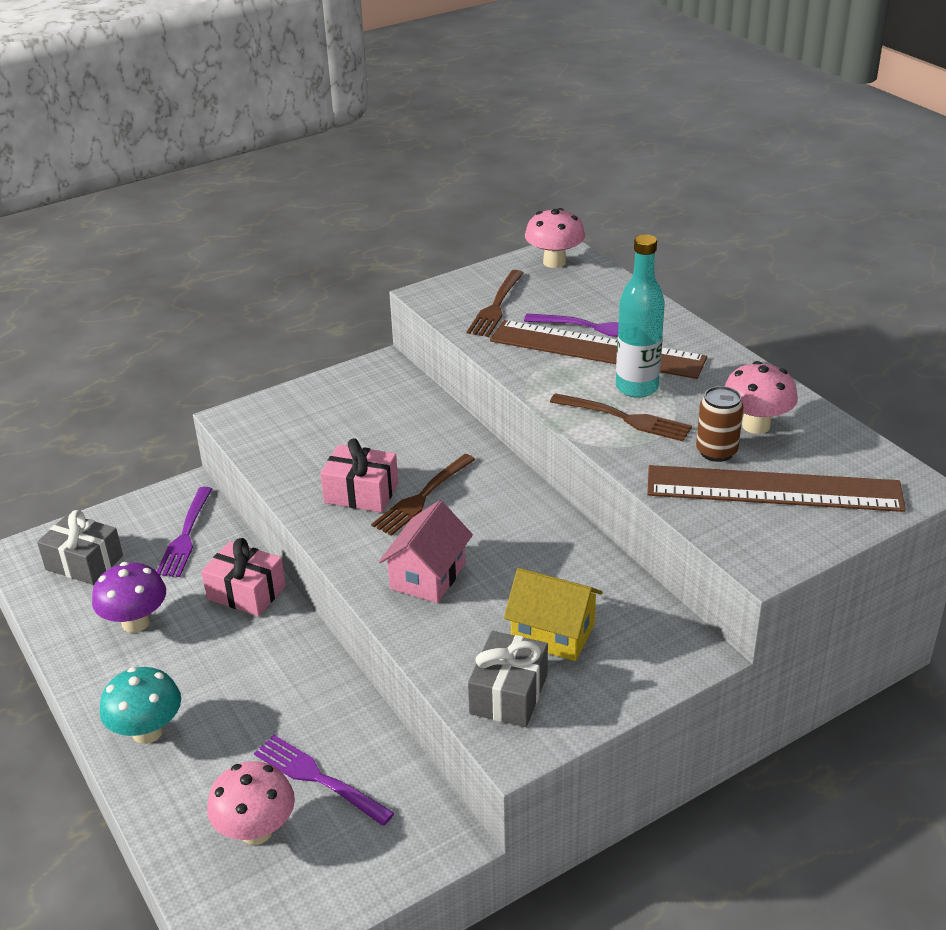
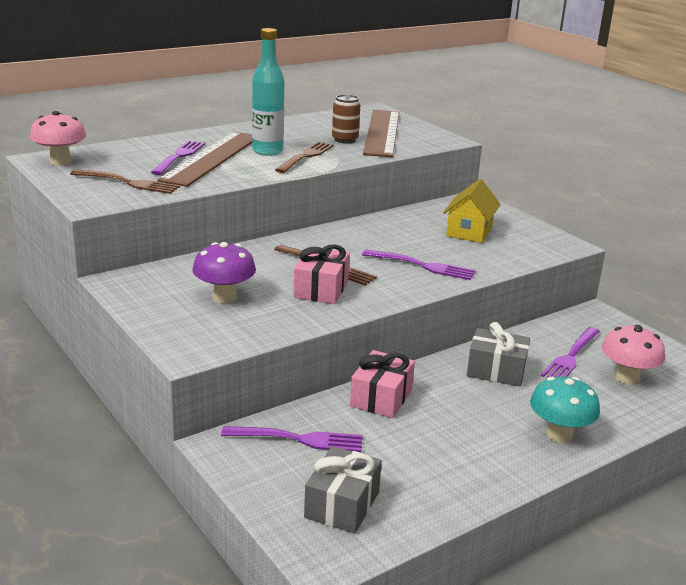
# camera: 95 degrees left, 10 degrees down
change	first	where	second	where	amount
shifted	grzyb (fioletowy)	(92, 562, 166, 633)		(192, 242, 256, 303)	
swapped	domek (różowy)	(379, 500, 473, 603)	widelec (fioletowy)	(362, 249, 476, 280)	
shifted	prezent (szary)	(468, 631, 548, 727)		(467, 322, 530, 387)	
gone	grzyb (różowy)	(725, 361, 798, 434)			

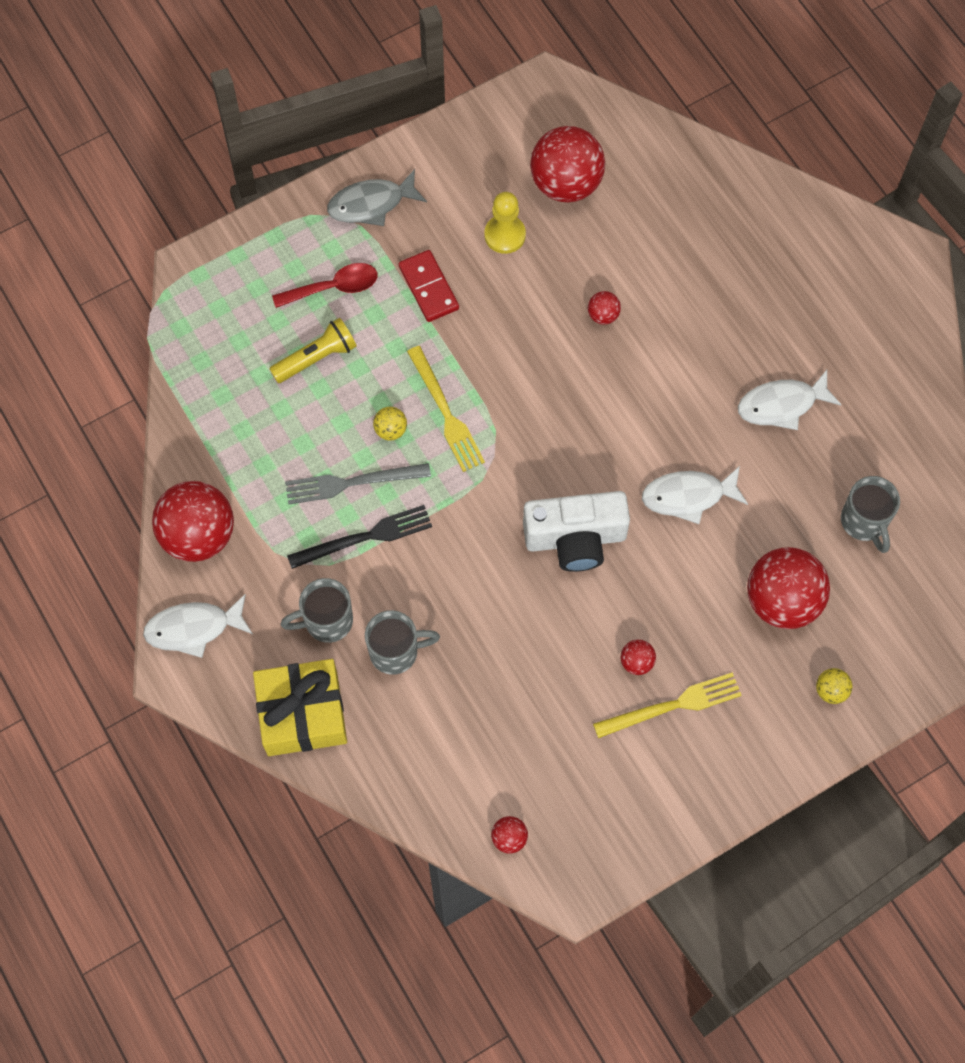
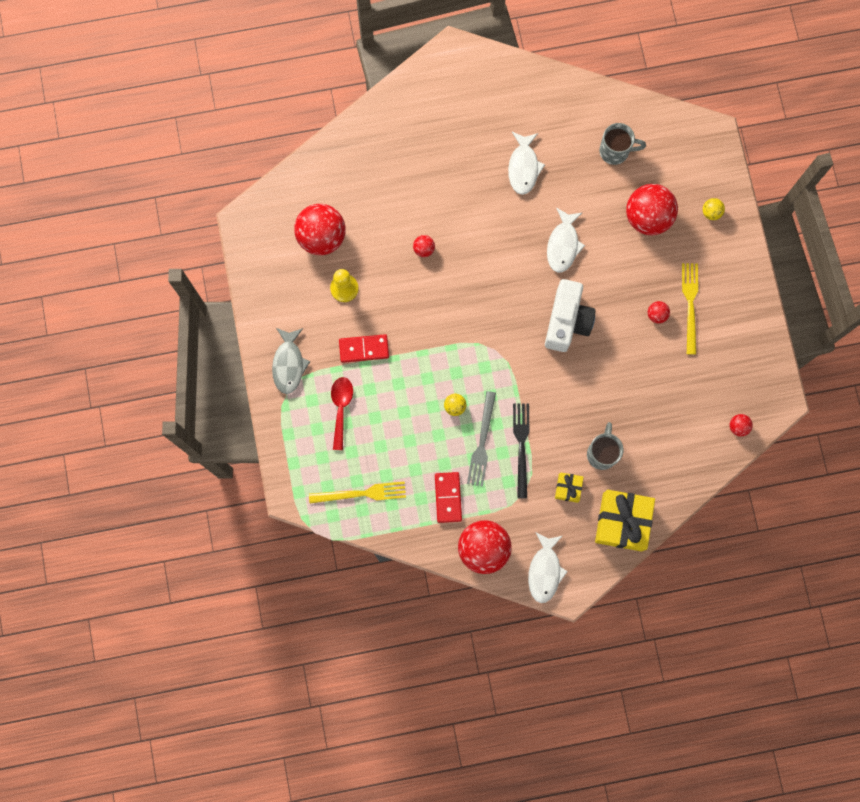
# camera: 70 degrees left, 10 degrees up
change	first	where	second	where	amount
shifted	widelec (żółty)	(407, 346, 485, 472)		(309, 481, 406, 503)	
new			kostka domina (czerwony)	(435, 472, 462, 523)	
swapped	kubek (szary)	(280, 578, 353, 643)	prezent (żółty)	(555, 472, 584, 503)	
gone	latarka (żółty)	(269, 318, 357, 383)			

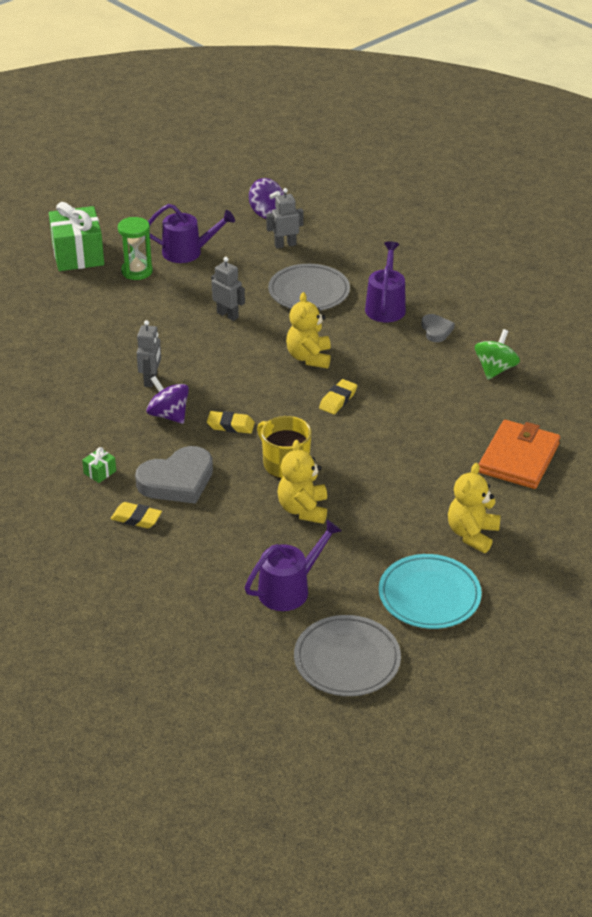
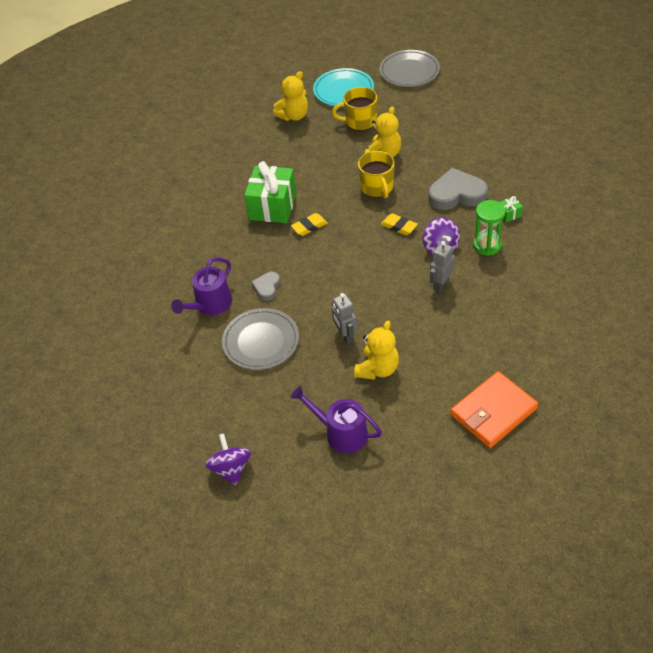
# camera: 150 degrees left, 10 degrees up
change	first	where	second	where	amount
shifted	prezent (zielony)	(49, 202, 104, 271)		(244, 161, 296, 223)	
shifted	serce (szary)	(421, 314, 455, 342)		(251, 272, 280, 301)	
new			kubek (żółty)	(332, 87, 377, 131)	
shifted	miś (żółty)	(286, 292, 331, 368)		(354, 321, 399, 380)	
shifted	portfel (pomarańczowy)	(479, 420, 560, 489)		(450, 371, 538, 448)	
shifted	klepsydra (zielony)	(118, 217, 153, 280)		(473, 200, 506, 256)	
gone	gumka do mazania (żółty)	(111, 502, 162, 528)			
gone	konewka (fioletowy)	(245, 519, 342, 611)			
gone	robot (szary)	(266, 188, 304, 248)			
gone	bączek (zielony)	(475, 329, 520, 380)			

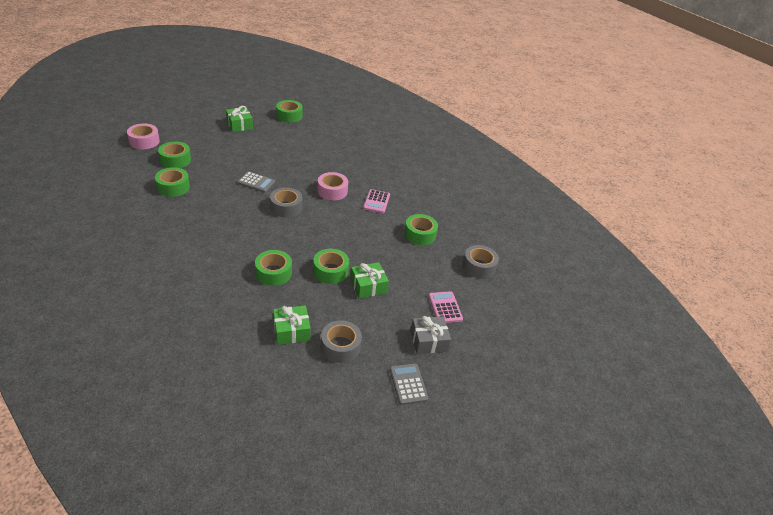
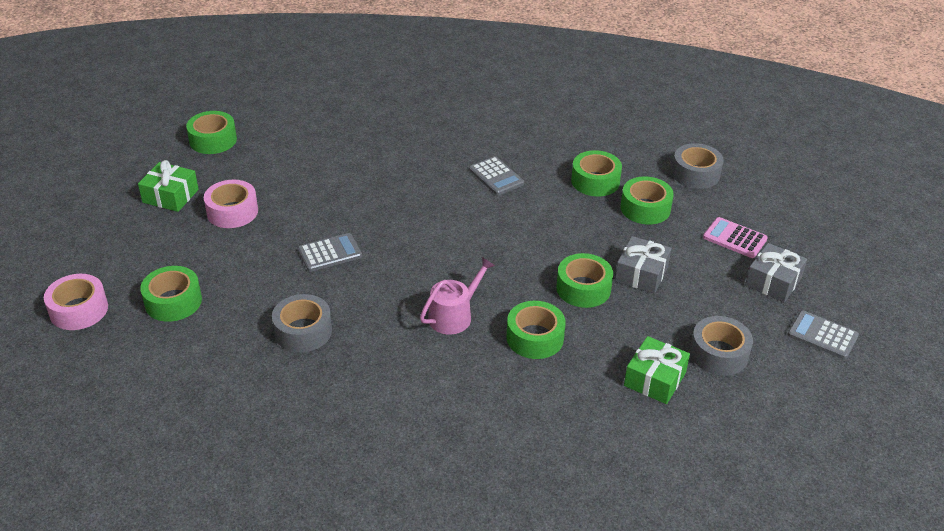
# camera: 40 degrees left, 0 degrees up
change	first	where	second	where	amount
shifted	taśma klejąca (różowy)	(317, 172, 348, 201)		(204, 180, 258, 228)	
shifted	taśma klejąca (szary)	(270, 187, 302, 218)		(272, 294, 332, 352)	
new			konewka (różowy)	(420, 257, 495, 335)	
repainted	kalkulator (różowy)	(363, 189, 390, 213)	kalkulator (szary)	(469, 156, 524, 195)	
repainted	prezent (zielony)	(350, 262, 389, 299)	prezent (szary)	(615, 236, 672, 294)	
shifted	taśma klejąca (zielony)	(155, 167, 190, 197)		(620, 177, 674, 225)	

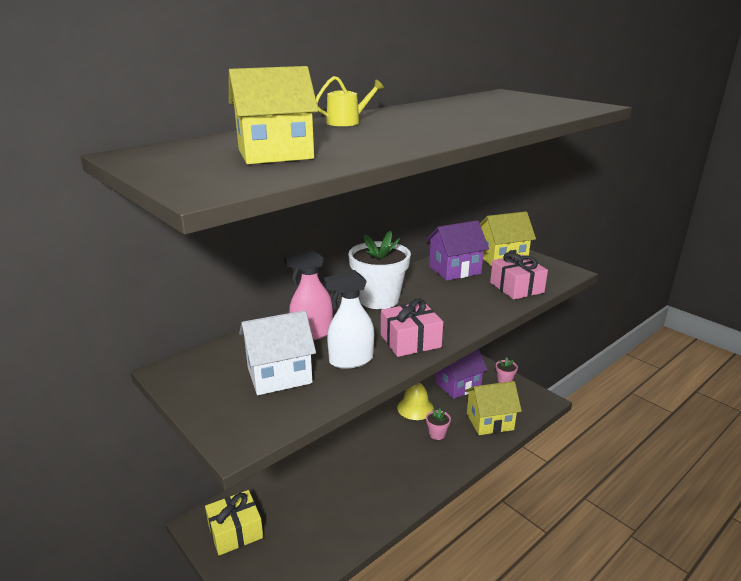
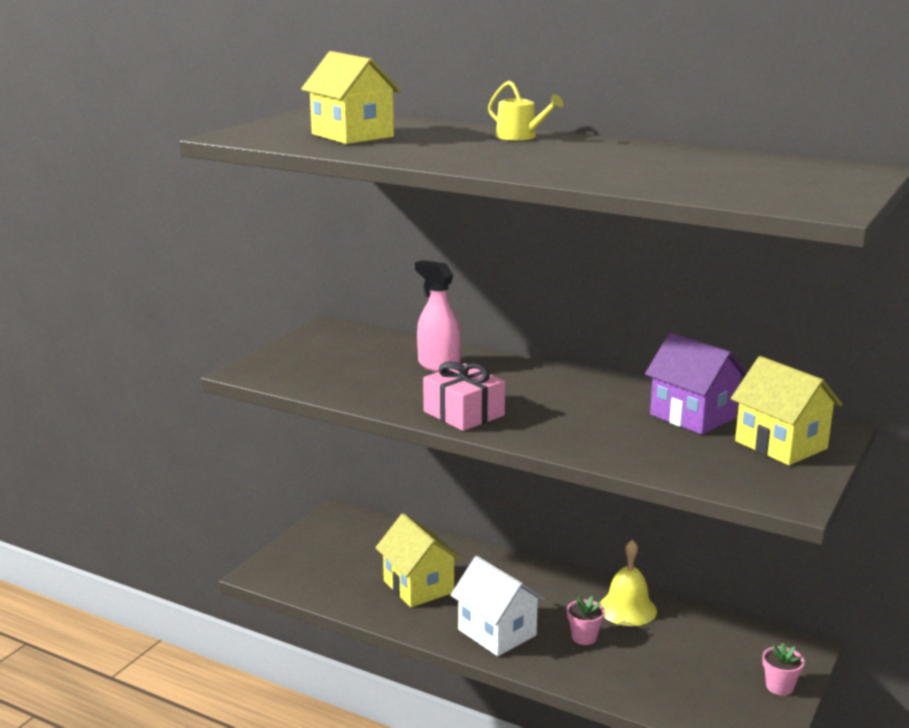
# camera: 70 degrees right, 5 degrees down
change	first	where	second	where	amount
shifted	domek (żółty)	(465, 381, 522, 435)		(375, 513, 462, 607)	
shifted	domek (biały)	(239, 310, 316, 395)		(450, 556, 545, 656)	
gone	prezent (żółty)	(205, 490, 263, 556)			
gone	spryskiwacz (biały)	(323, 270, 374, 369)			
gone	doniczka (biały)	(348, 231, 411, 309)			
gone	domek (fioletowy)	(435, 349, 488, 399)			
gone	prezent (różowy)	(490, 252, 548, 300)			

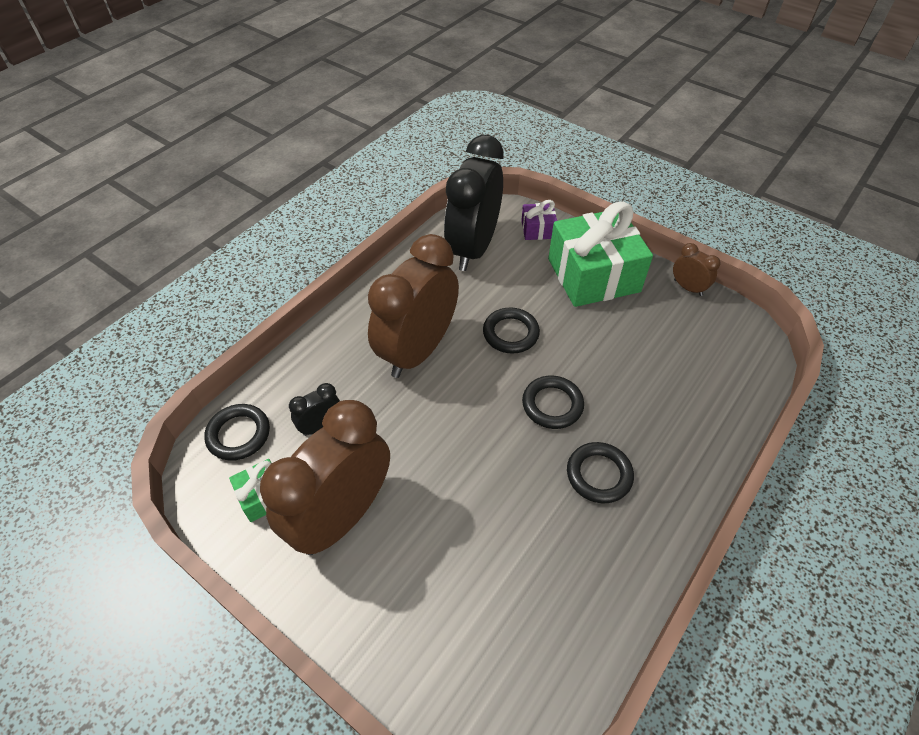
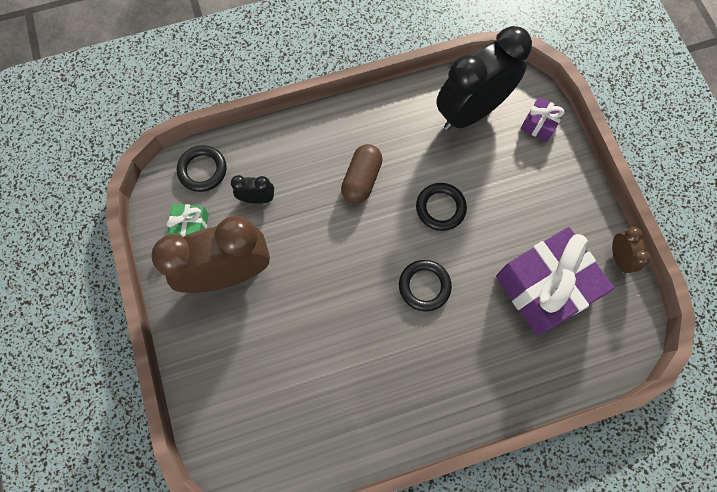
# camera: 35 degrees right, 20 degrees up
change	first	where	second	where	amount
swapped	budzik (brązowy)	(368, 234, 459, 378)	kapsułka (brązowy)	(341, 144, 383, 204)	
new			prezent (fioletowy)	(496, 227, 614, 335)	
gone	prezent (zielony)	(548, 202, 653, 307)			
gone	pierścień (czarny)	(567, 442, 634, 503)			

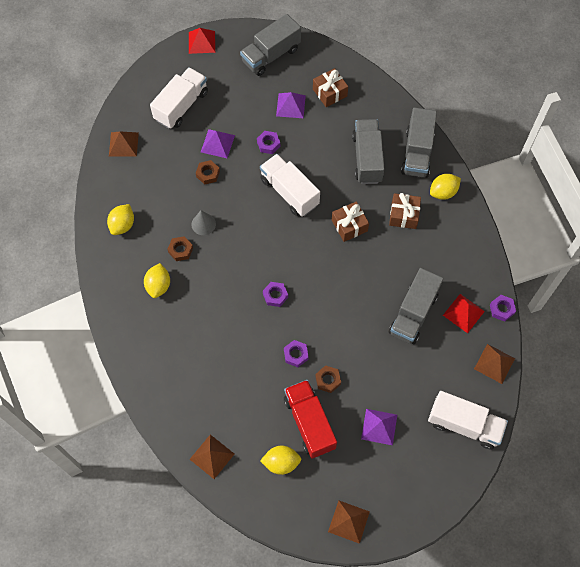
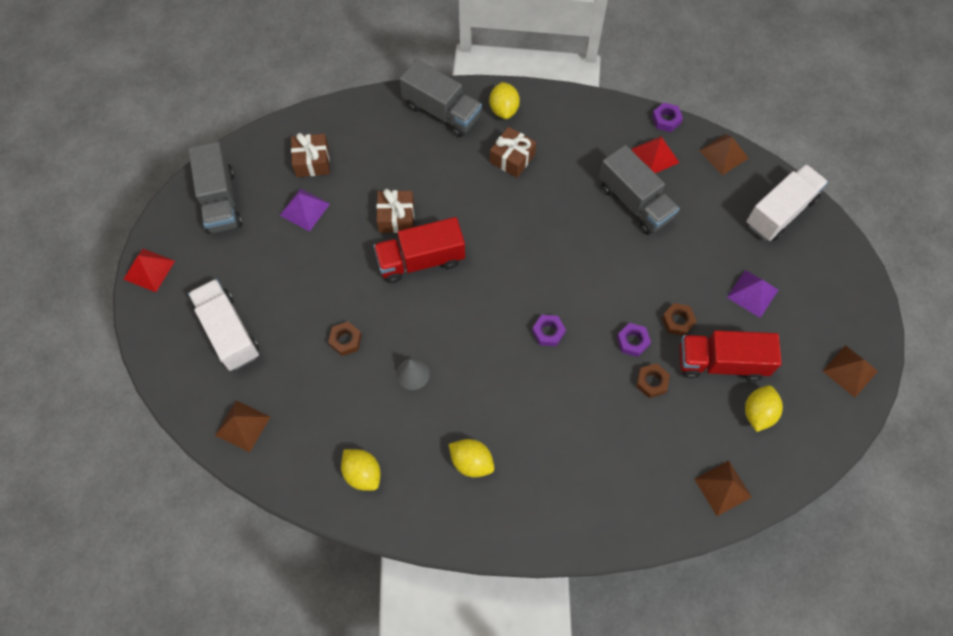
# camera: 65 degrees left, 0 degrees up
change	first	where	second	where	amount
repainted	ciężarówka (biały)	(260, 154, 320, 217)	ciężarówka (czerwony)	(374, 217, 465, 283)	
shifted	prezent (brązowy)	(332, 201, 369, 242)		(376, 189, 414, 233)	
shifted	nakrętka (brązowy)	(167, 236, 193, 261)		(636, 363, 670, 398)	
gone	piramida (fioletowy)	(201, 129, 235, 158)			
gone	nakrętka (fioletowy)	(257, 131, 280, 154)			
gone	ciężarówka (szary)	(352, 119, 384, 184)			

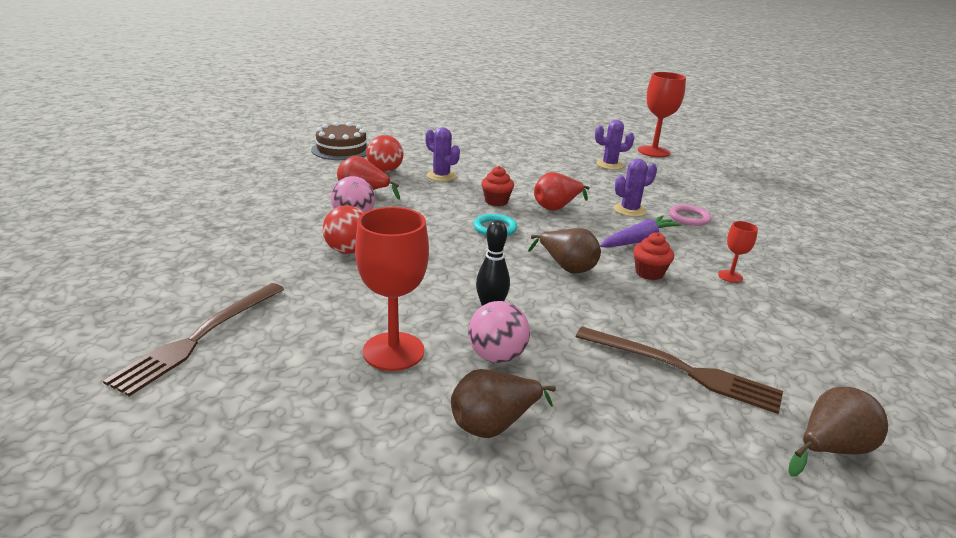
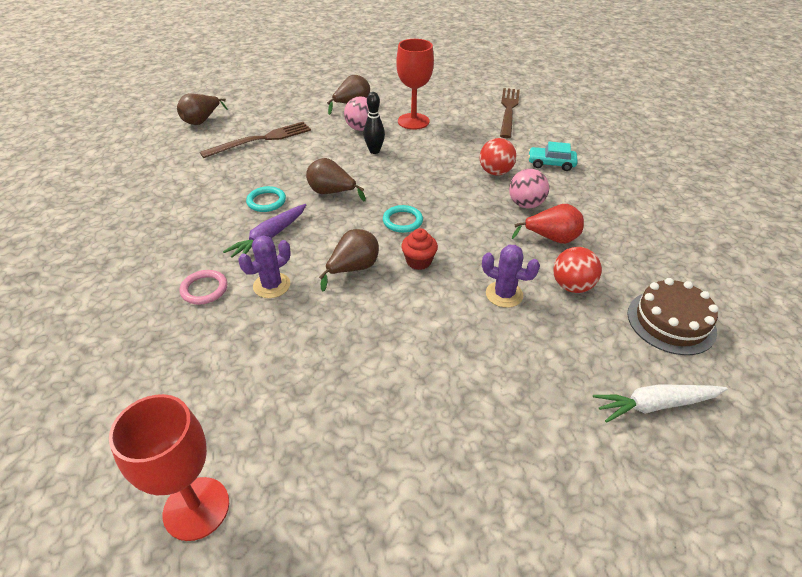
# camera: 165 degrees right, 15 degrees up
change	first	where	second	where	amount
rotated	widelec (brązowy)	(576, 327, 783, 414)		(200, 122, 311, 158)	135 degrees clockwise
swapped	muffinka (czerwony)	(633, 232, 674, 280)	pierścień (turkusowy)	(246, 186, 286, 212)	
repainted	gruszka (czerwony)	(534, 172, 590, 211)	gruszka (brązowy)	(319, 229, 379, 292)	
new			samochód (turkusowy)	(528, 142, 578, 171)	
new			marchewka (biały)	(593, 384, 728, 423)	
gone	kaktus (fioletowy)	(595, 120, 635, 170)			
gone	kielich (czerwony)	(718, 221, 758, 283)			

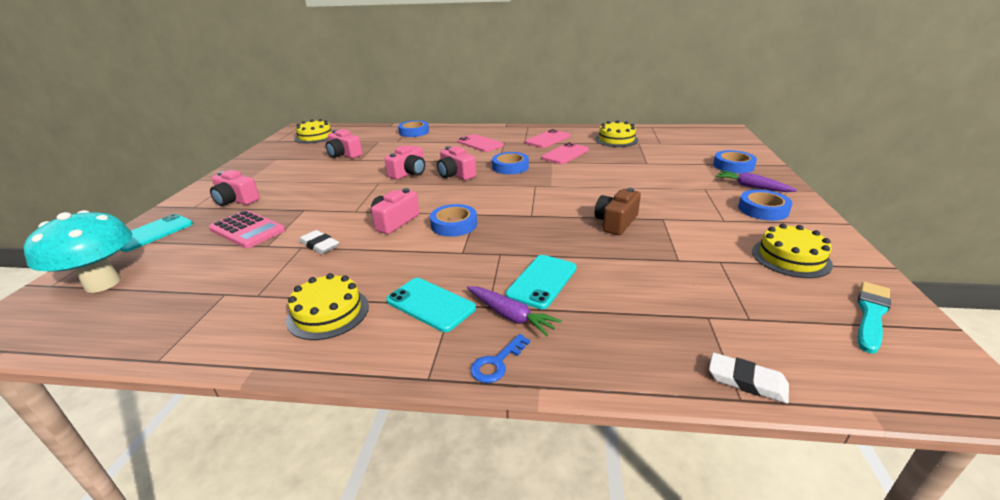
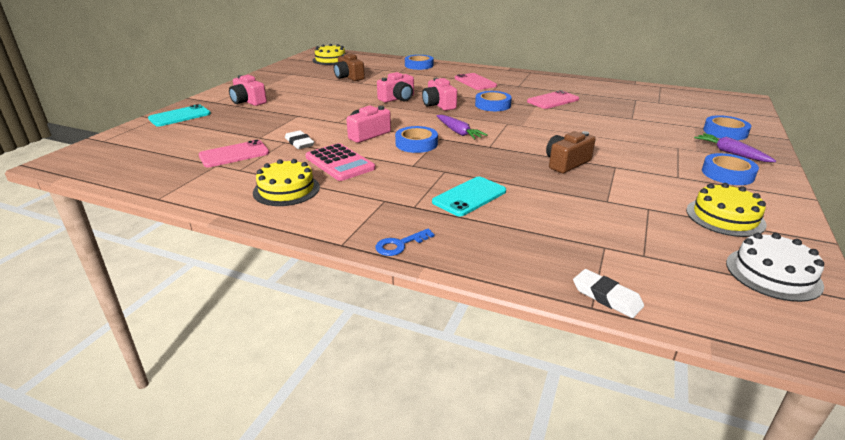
# camera: 15 degrees right, 0 degrees up
change	first	where	second	where	amount
shifted	telefon (różowy)	(525, 129, 570, 148)		(199, 140, 269, 167)	
shifted	kalkulator (różowy)	(209, 210, 285, 248)		(305, 143, 375, 181)	
repainted	aparat fotograficzny (różowy)	(326, 129, 362, 158)	aparat fotograficzny (brązowy)	(334, 54, 365, 81)	
shifted	marchewka (fioletowy)	(467, 286, 562, 336)		(437, 115, 487, 139)	
swapped	pędzel (turkusowy)	(858, 282, 891, 353)	tort (biały)	(726, 233, 824, 302)	
gone	grzyb (turkusowy)	(24, 210, 132, 293)			
gone	telefon (turkusowy)	(386, 278, 476, 332)			
gone	tort (żółty)	(595, 120, 638, 147)			

